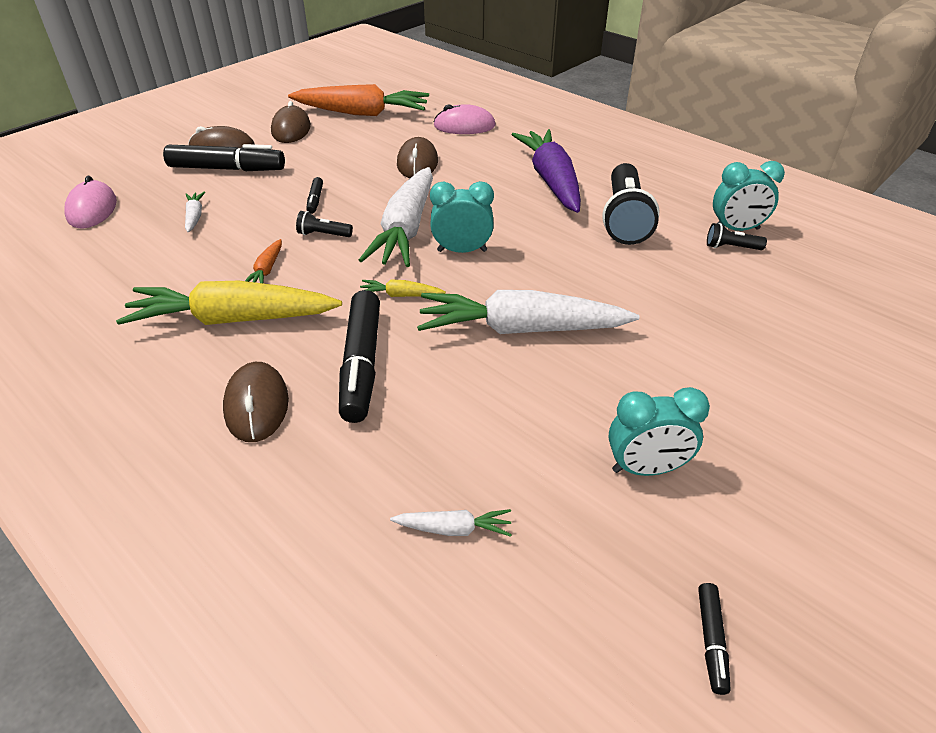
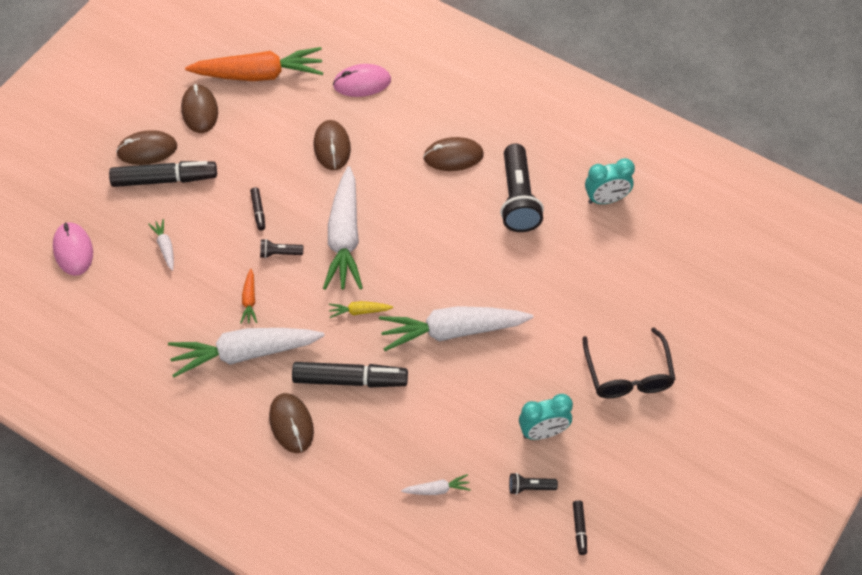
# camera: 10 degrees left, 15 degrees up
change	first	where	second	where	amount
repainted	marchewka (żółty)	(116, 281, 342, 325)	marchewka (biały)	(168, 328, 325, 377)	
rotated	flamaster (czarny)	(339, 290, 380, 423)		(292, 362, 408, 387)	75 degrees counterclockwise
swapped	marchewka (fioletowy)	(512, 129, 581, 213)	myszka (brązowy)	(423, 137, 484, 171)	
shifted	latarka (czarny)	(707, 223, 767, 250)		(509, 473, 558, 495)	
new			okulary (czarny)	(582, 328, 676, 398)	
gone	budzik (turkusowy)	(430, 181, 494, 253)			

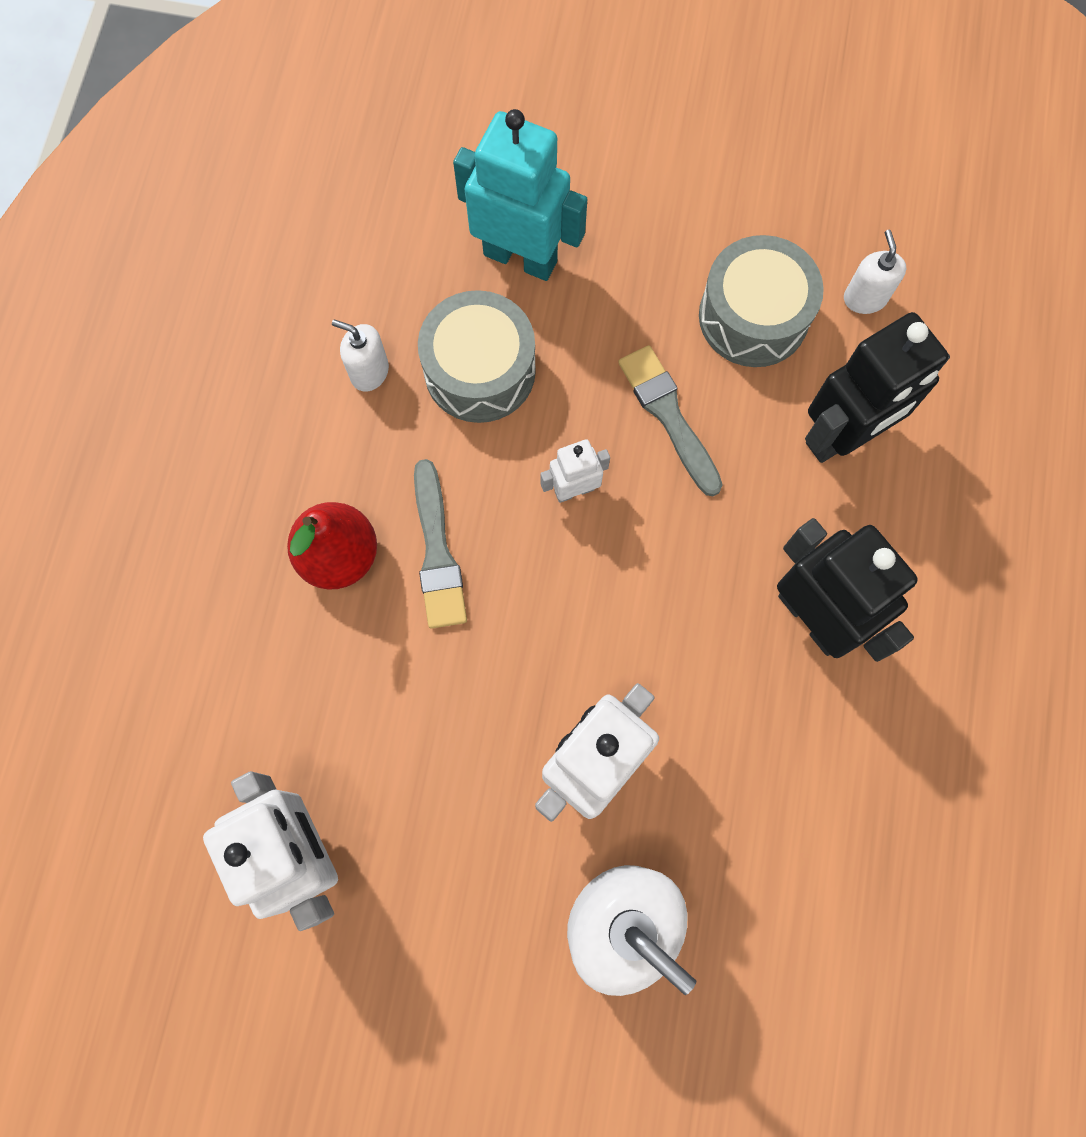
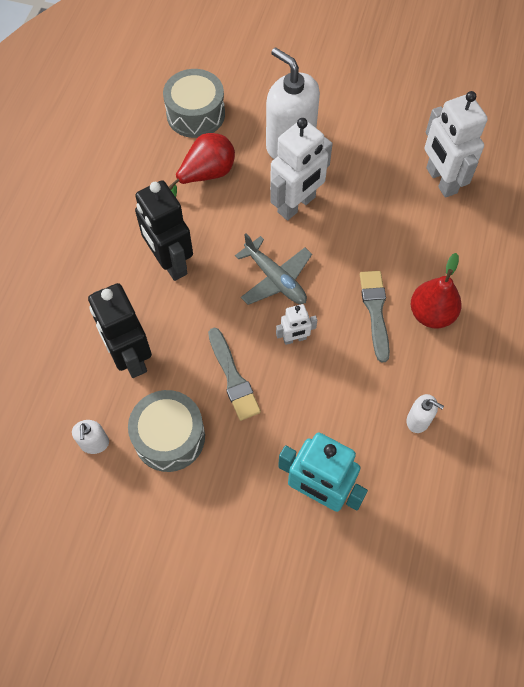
# camera: 175 degrees left, 10 degrees down
change	first	where	second	where	amount
rotated	robot (czarny)	(805, 312, 950, 463)		(88, 283, 152, 378)	90 degrees counterclockwise
shifted	bęben (szary)	(418, 290, 536, 423)		(163, 69, 225, 138)	
new			gruszka (czerwony)	(169, 133, 235, 197)	
new			samolot (szary)	(235, 233, 312, 305)	

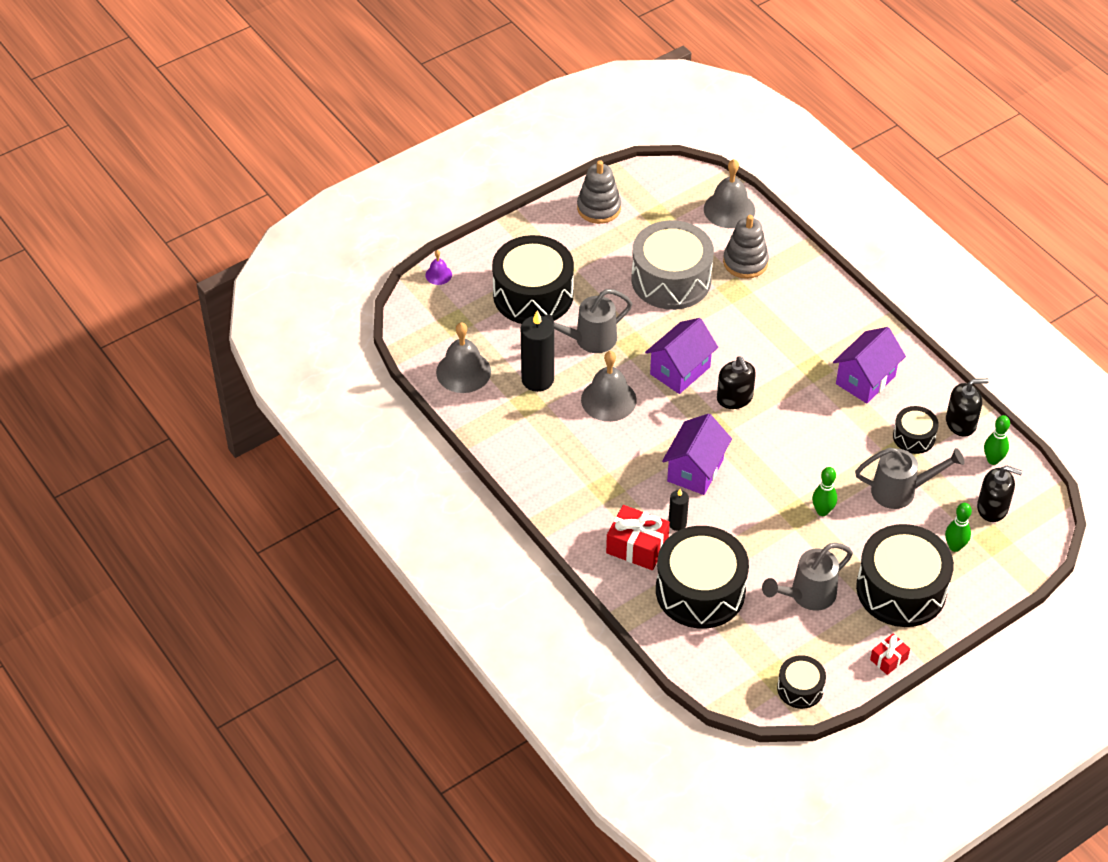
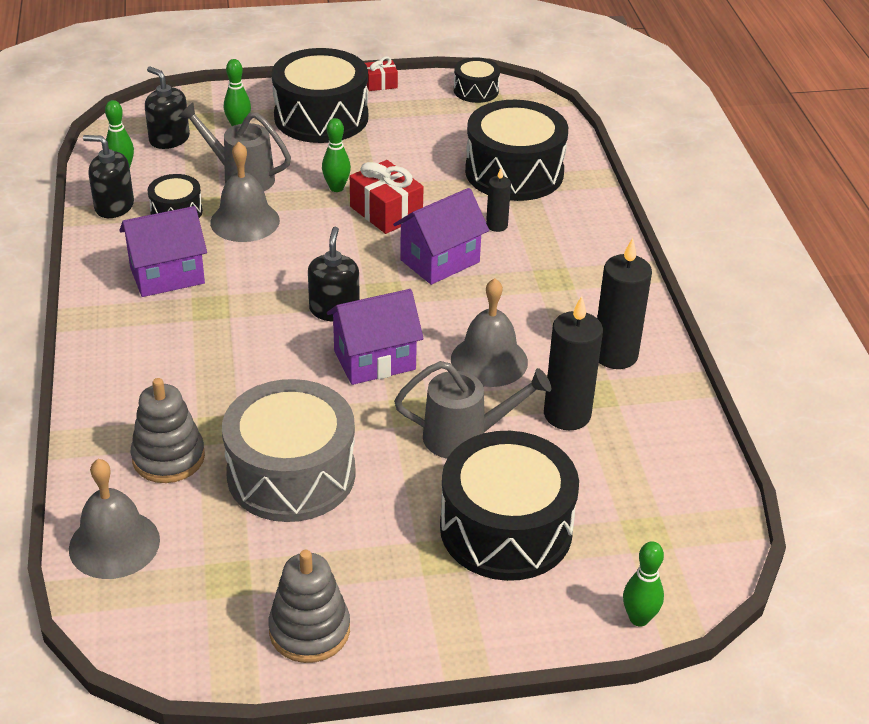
# camera: 155 degrees left, 10 degrees down
change	first	where	second	where	amount
shifted	dzwonek (szary)	(436, 323, 491, 393)		(210, 142, 280, 242)	
shifted	prezent (czerwony)	(606, 505, 670, 570)		(350, 160, 424, 234)	
new			świeca (czarny)	(597, 238, 652, 369)	
swapped	dzwonek (fioletowy)	(425, 250, 452, 285)	kręgiel (zielony)	(623, 541, 664, 627)	
gone	konewka (szary)	(762, 543, 853, 611)			

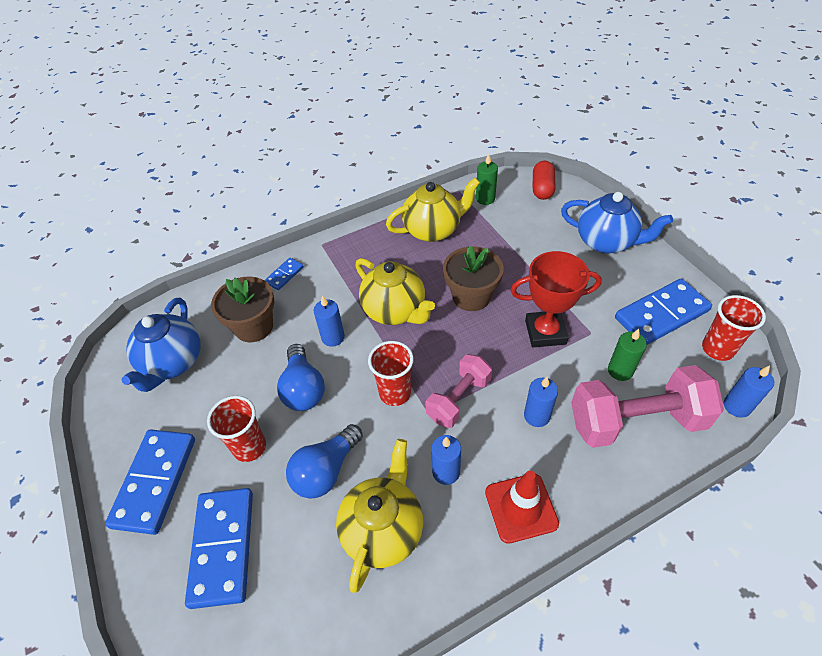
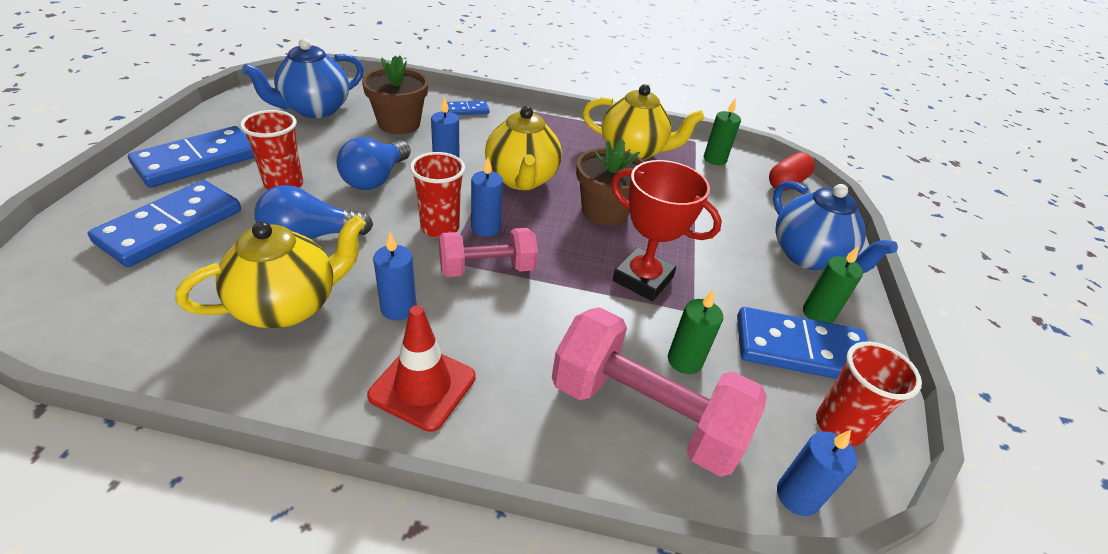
# camera: 30 degrees right, 10 degrees down
change	first	where	second	where	amount
shifted	świeca (niebieski)	(524, 377, 558, 427)		(471, 157, 503, 237)	
new			świeca (zielony)	(803, 246, 863, 323)	

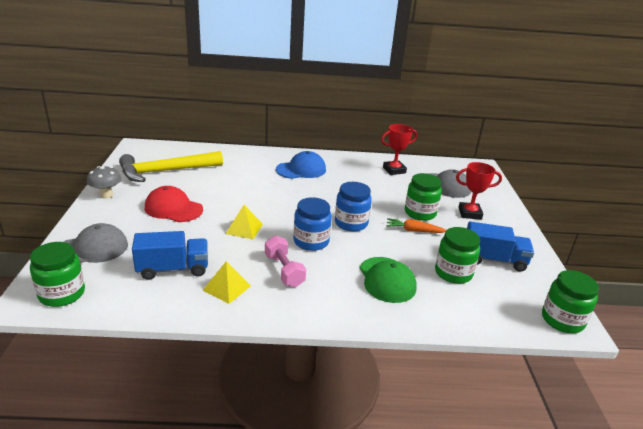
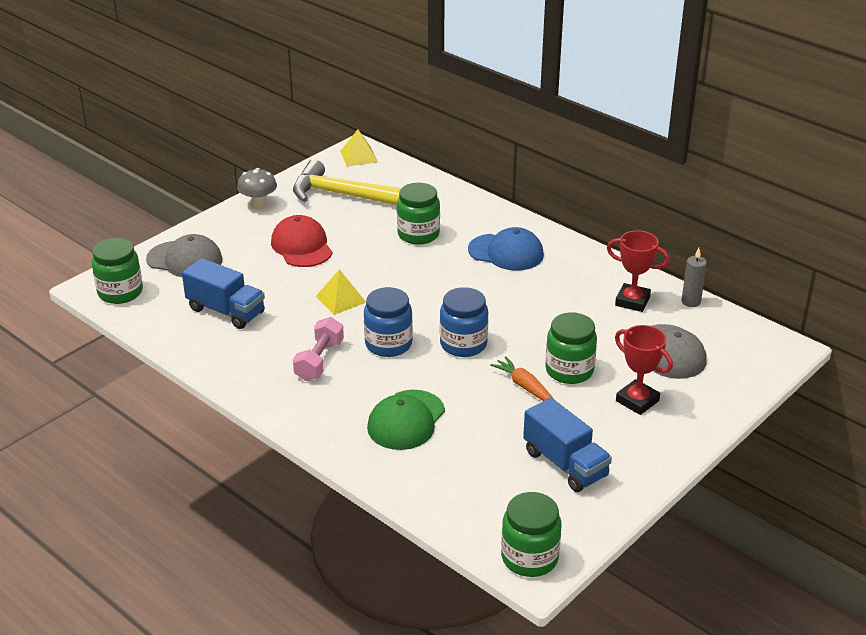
# camera: 45 degrees right, 5 degrees up
change	first	where	second	where	amount
shifted	piramida (żółty)	(203, 261, 251, 304)		(340, 129, 378, 166)	
shifted	słoik (zielony)	(435, 227, 480, 284)		(397, 183, 440, 245)	
new			świeca (szary)	(682, 248, 707, 307)	

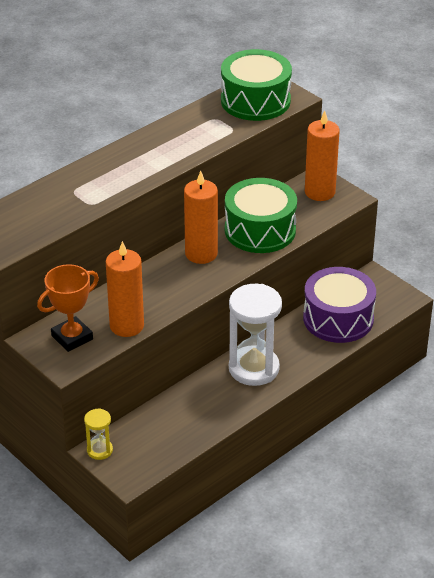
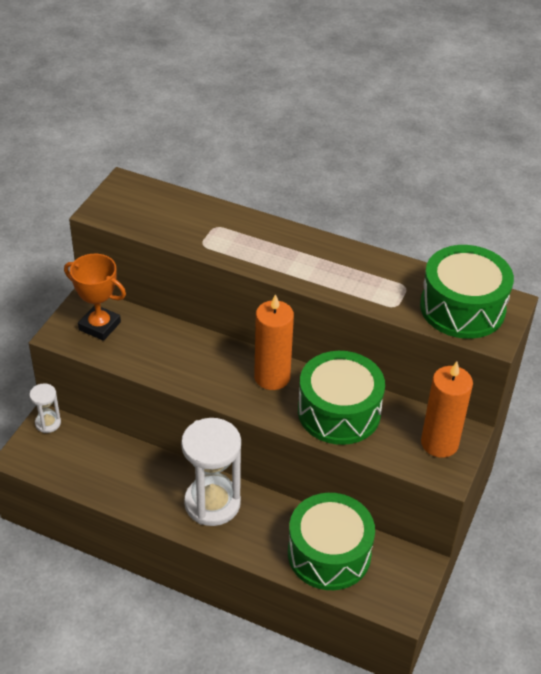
# camera: 65 degrees right, 5 degrees up
change	first	where	second	where	amount
repainted	klepsydra (żółty)	(84, 408, 113, 460)	klepsydra (biały)	(29, 383, 61, 433)	
repainted	bęben (fioletowy)	(303, 267, 376, 343)	bęben (zielony)	(288, 493, 375, 590)	
gone	świeca (pomarańczowy)	(106, 241, 144, 337)			

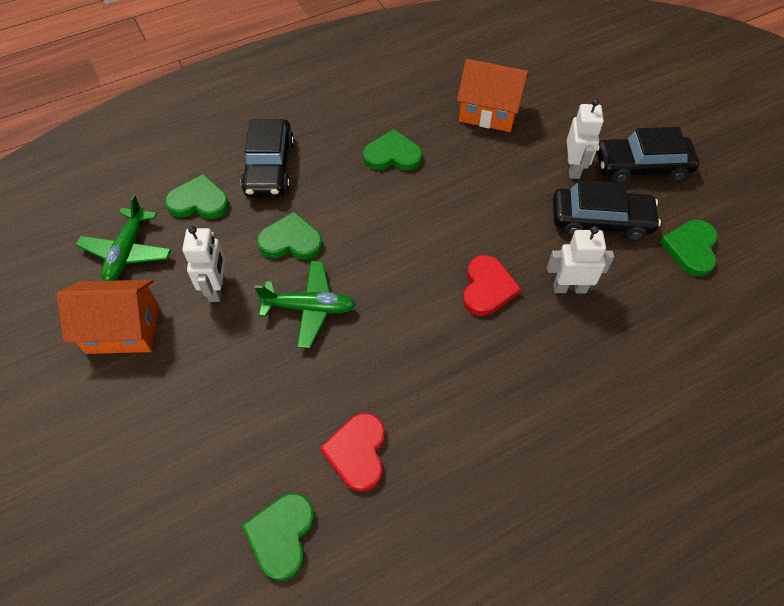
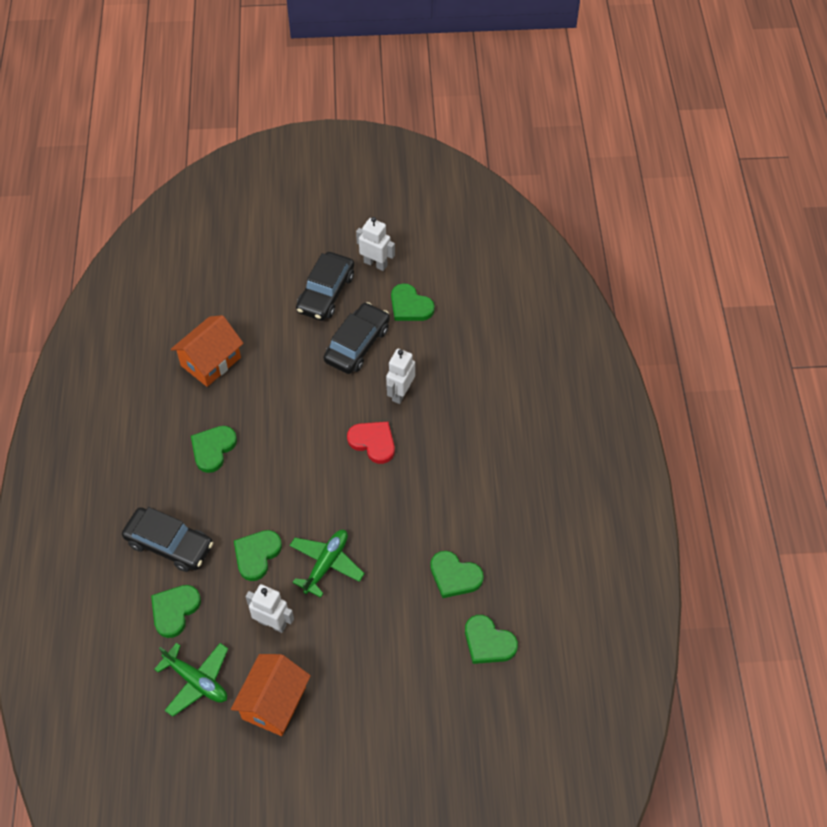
# camera: 65 degrees left, 0 degrees up
change	first	where	second	where	amount
shifted	robot (biały)	(567, 99, 604, 179)		(356, 217, 395, 271)	
repainted	serce (czerwony)	(320, 413, 385, 492)	serce (zielony)	(430, 551, 484, 598)	

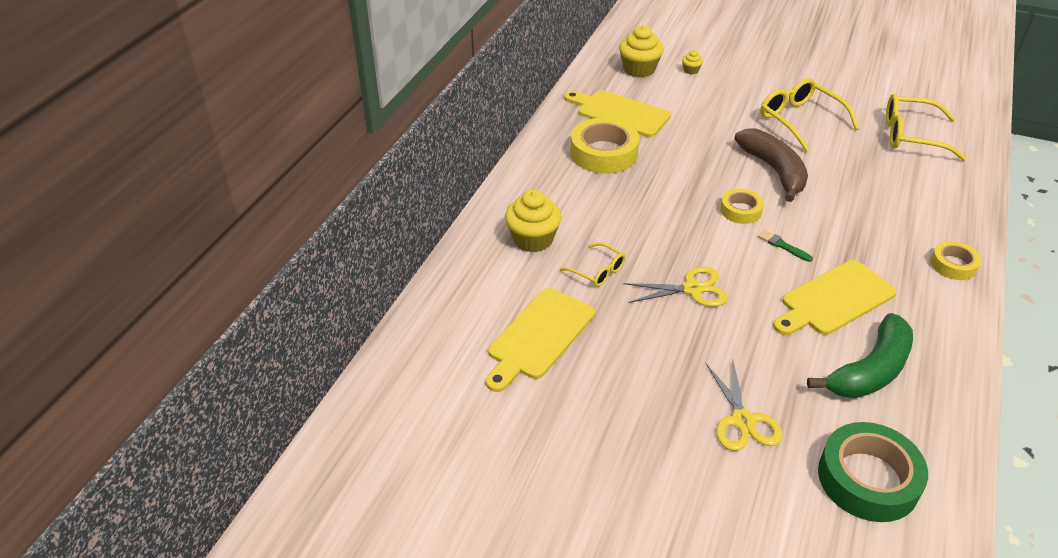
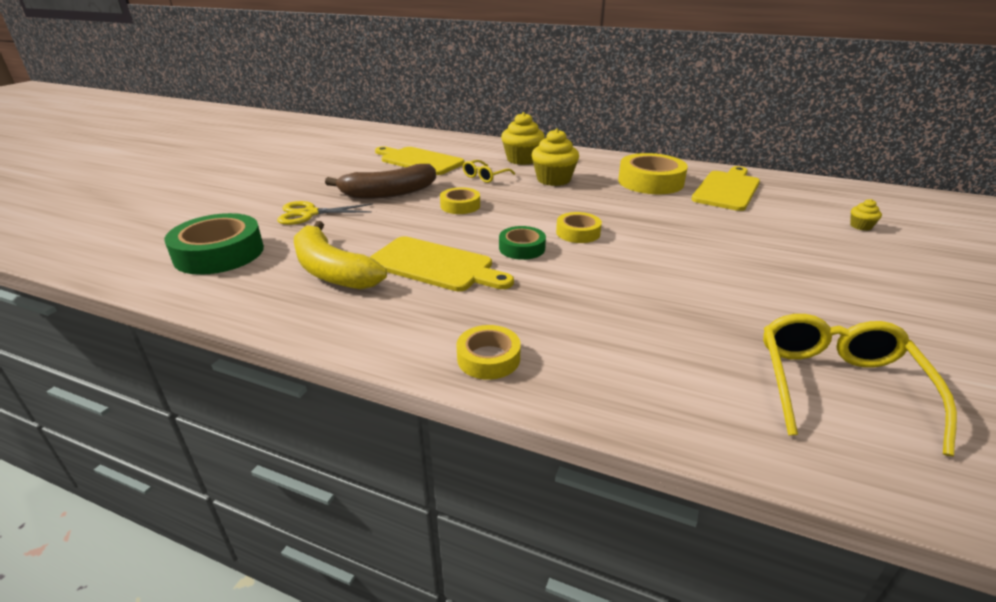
# camera: 90 degrees right, 10 degrees down
change	first	where	second	where	amount
repainted	banan (zielony)	(807, 313, 913, 398)	banan (żółty)	(294, 221, 387, 290)	
shifted	banan (brązowy)	(734, 129, 808, 202)		(325, 164, 436, 199)	
rotated	deska do krojenia (żółty)	(773, 260, 897, 335)		(370, 236, 514, 292)	150 degrees clockwise
swapped	nożyczki (żółty)	(623, 266, 728, 307)	taśma klejąca (żółty)	(440, 187, 480, 214)	
swapped	pędzel (zielony)	(758, 230, 813, 262)	taśma klejąca (zielony)	(499, 226, 546, 260)	
shifted	muffinka (żółty)	(619, 25, 664, 77)		(531, 129, 579, 186)	
gone	okulary (żółty)	(760, 78, 859, 152)			

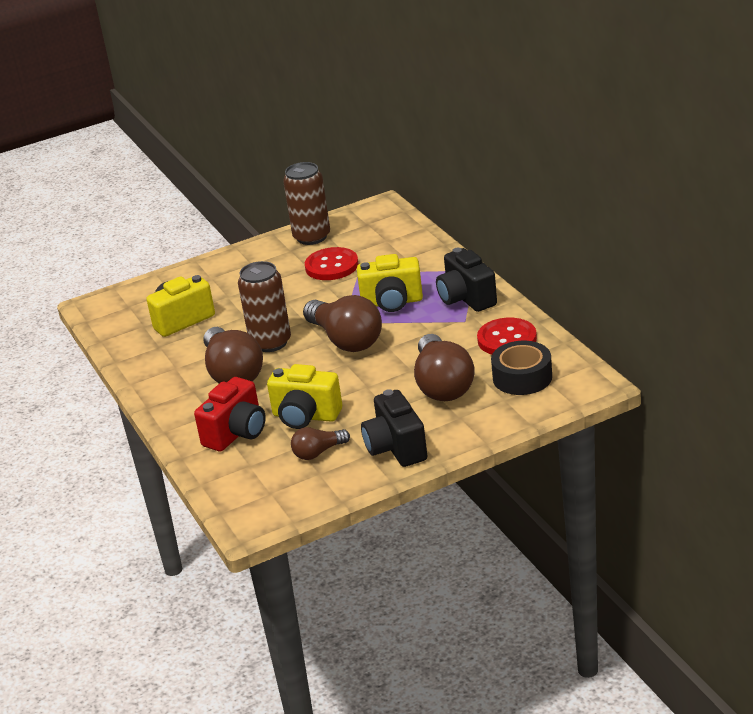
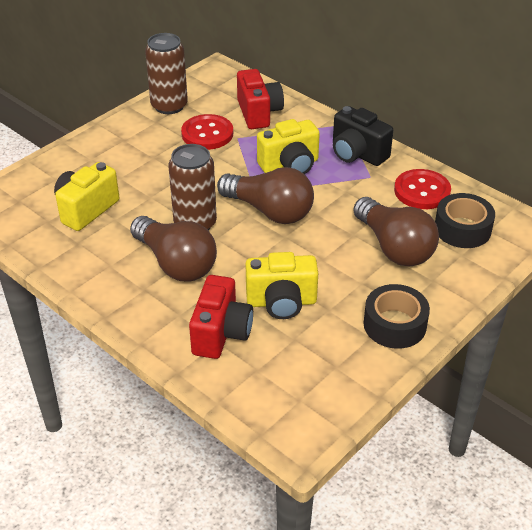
# camera: 25 degrees left, 10 degrees up
change	first	where	second	where	amount
new			aparat fotograficzny (czerwony)	(237, 69, 284, 129)	
swapped	aparat fotograficzny (czarny)	(361, 389, 427, 467)	taśma klejąca (czarny)	(363, 284, 430, 349)	
gone	żarówka (brązowy)	(291, 427, 350, 460)			

